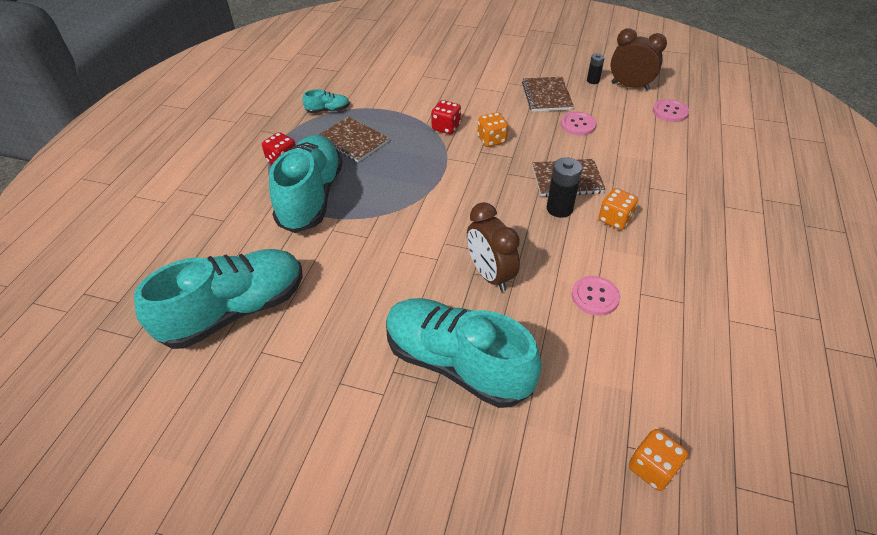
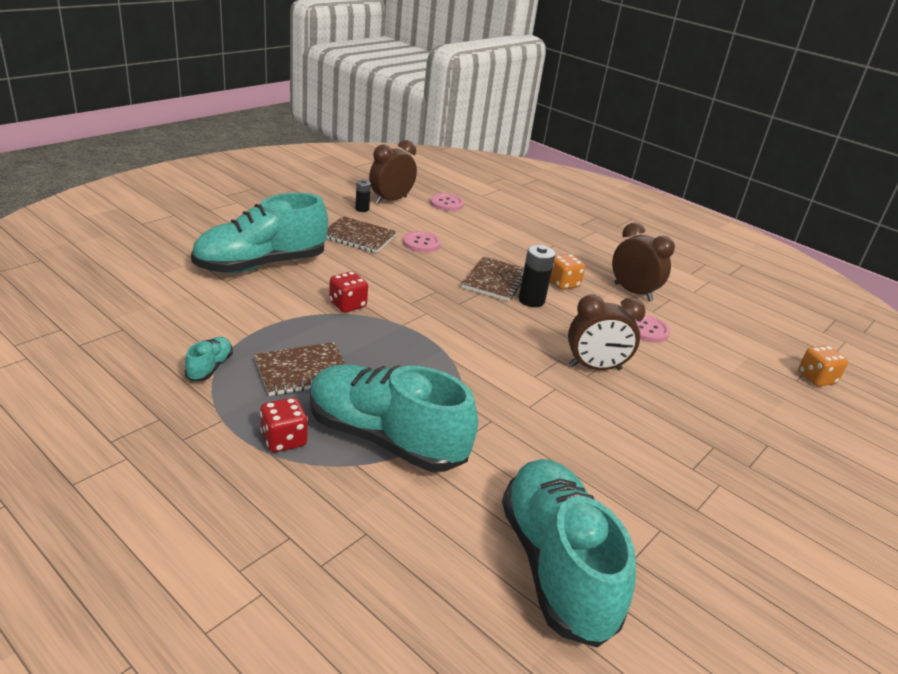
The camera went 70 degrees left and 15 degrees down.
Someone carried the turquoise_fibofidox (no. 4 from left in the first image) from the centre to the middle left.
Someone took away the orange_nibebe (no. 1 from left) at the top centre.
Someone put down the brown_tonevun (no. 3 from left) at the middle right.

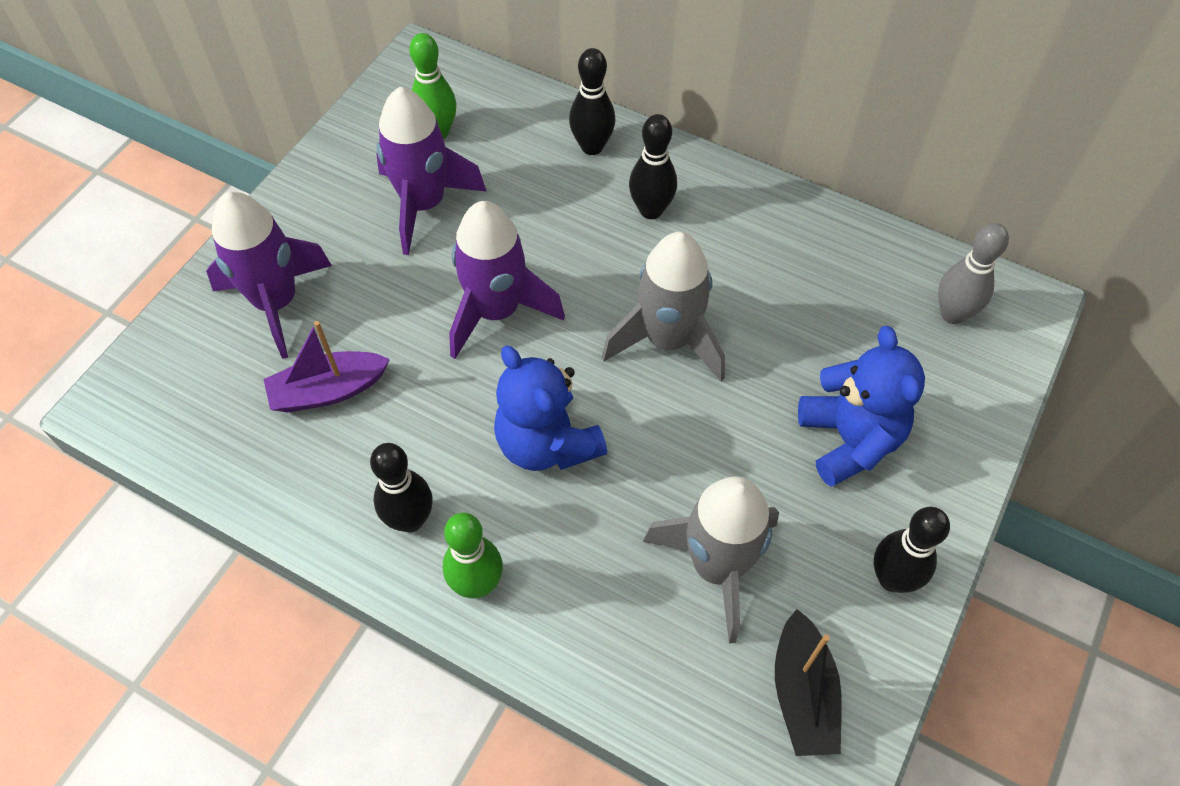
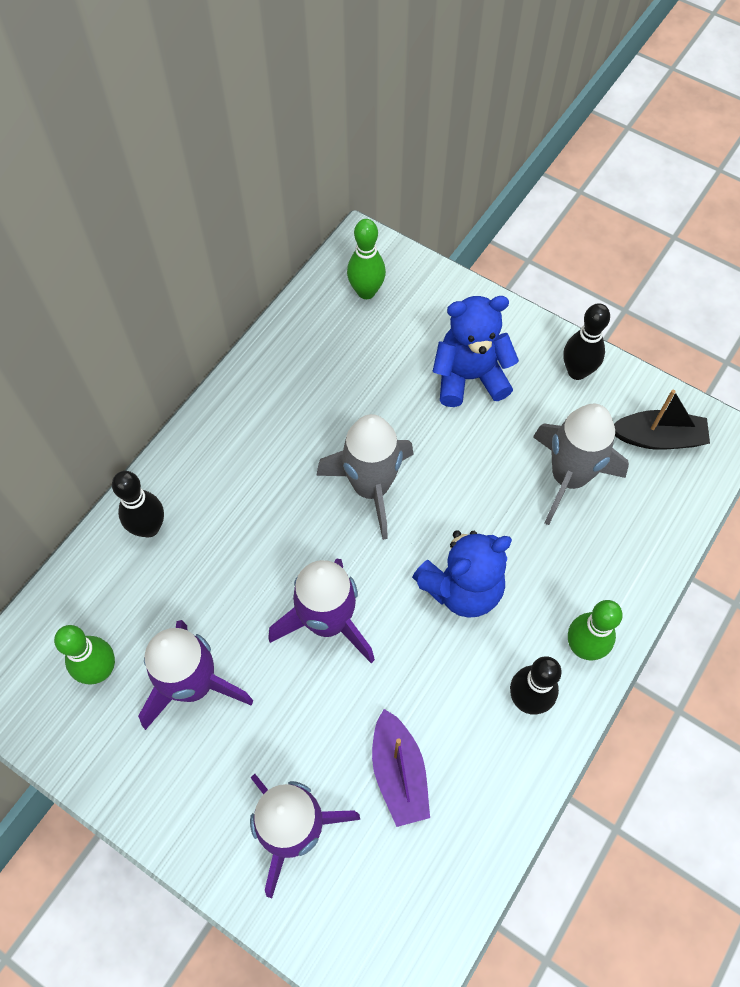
The camera went 85 degrees left and 5 degrees up.
Someone took away the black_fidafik (no. 3 from left) at the top centre.
Someone repainted the grey_fidafik at the middle right, which became the green_fidafik (no. 2 from left) at the top centre.

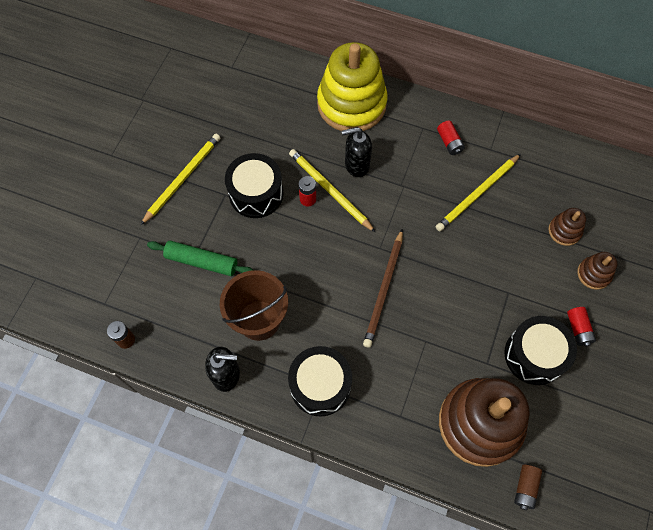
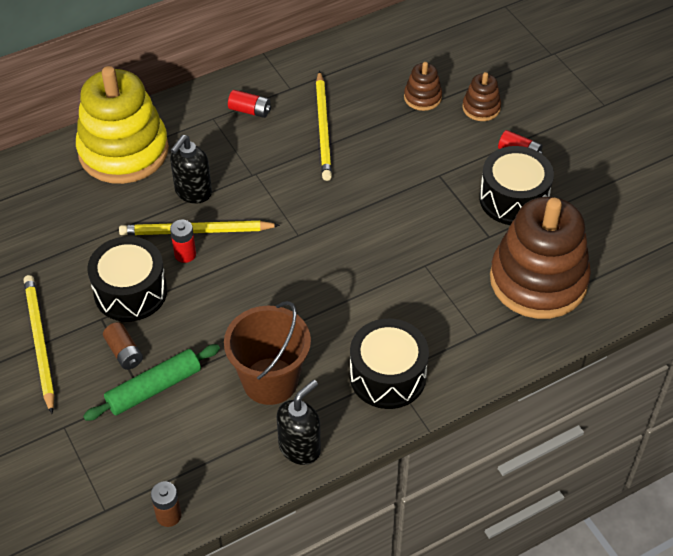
The camera went 50 degrees left and 15 degrees down.
Someone took away the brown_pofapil at the centre.
Someone carried the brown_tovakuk (no. 2 from left in the first image) from the bottom right to the middle left.

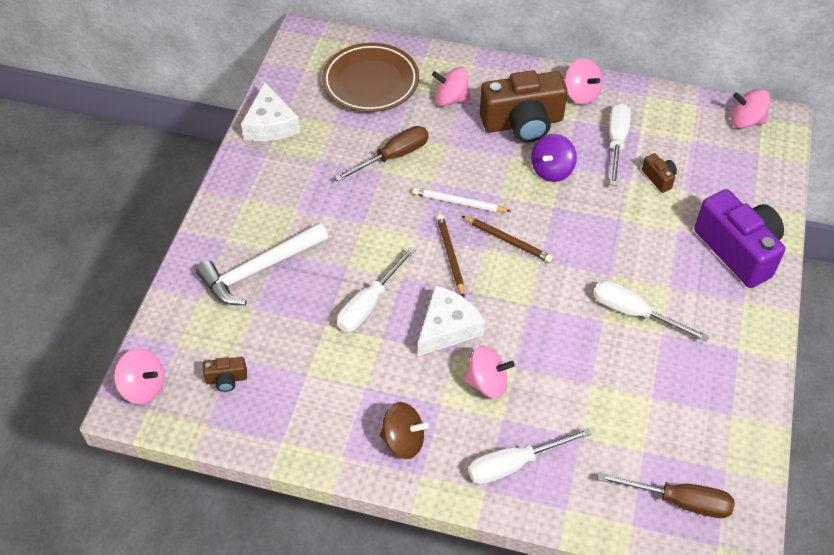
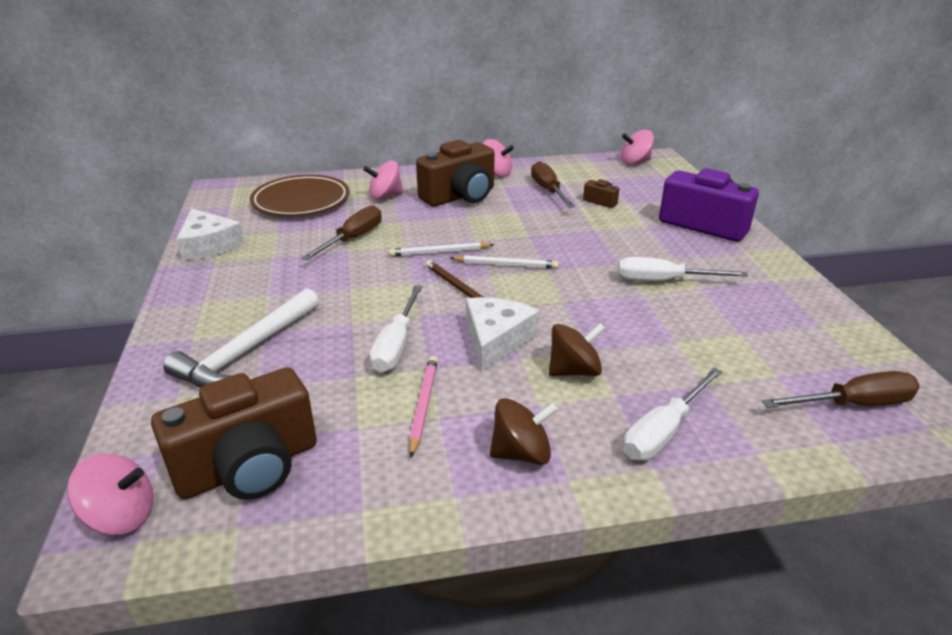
The camera went 25 degrees left and 20 degrees down.
Someone scaled the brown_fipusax (no. 1 from left) at the bottom left by 2.35.
Someone repainted the brown_pofapil (no. 2 from left) at the centre, which became the white_pofapil (no. 2 from left) at the centre.
Someone repainted the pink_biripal (no. 3 from left) at the bottom centre, which became the brown_biripal (no. 2 from left) at the centre.
Someone took away the purple_biripal at the top centre.
Someone repainted the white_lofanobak (no. 3 from left) at the top right, which became the brown_lofanobak (no. 2 from left) at the top centre.
Someone put down the pink_pofapil at the centre.

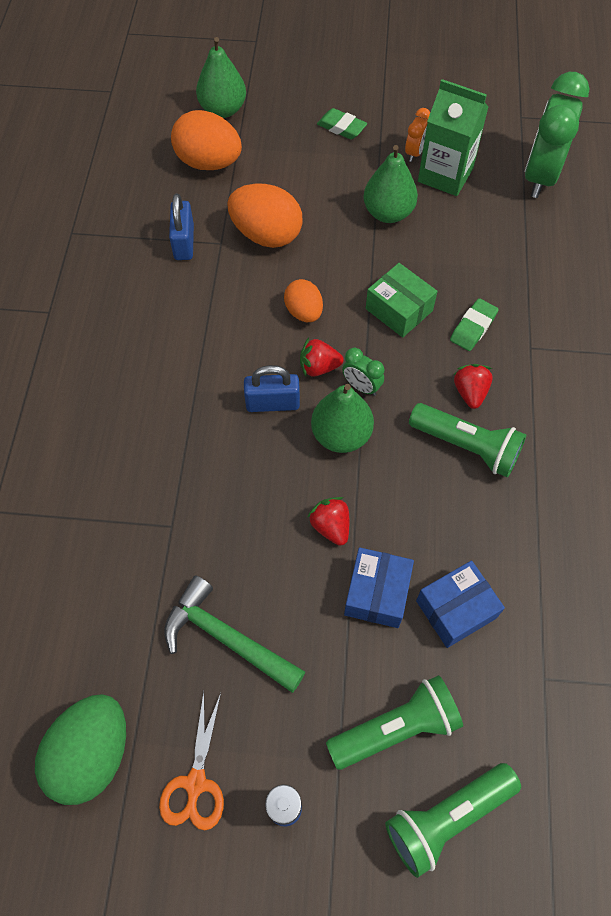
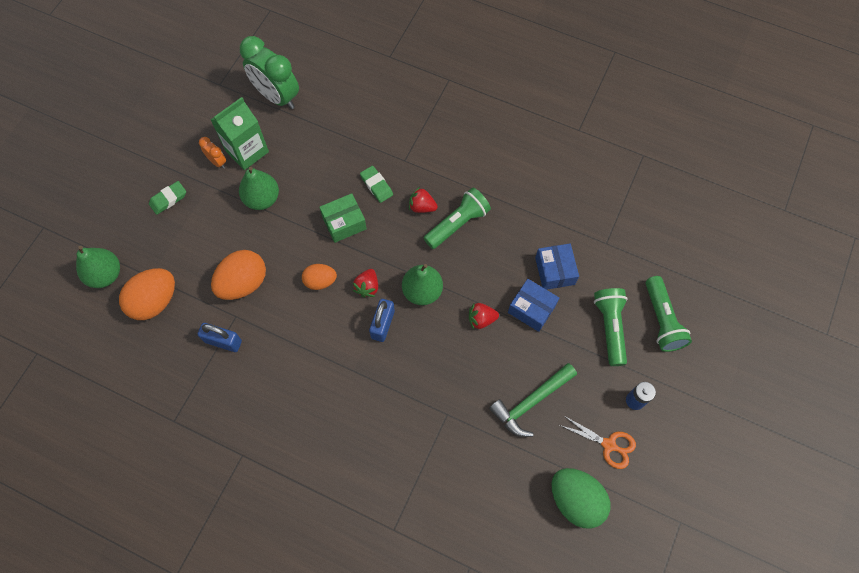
The camera went 70 degrees left and 5 degrees up.
Someone took away the green_tonevun (no. 1 from left) at the centre.

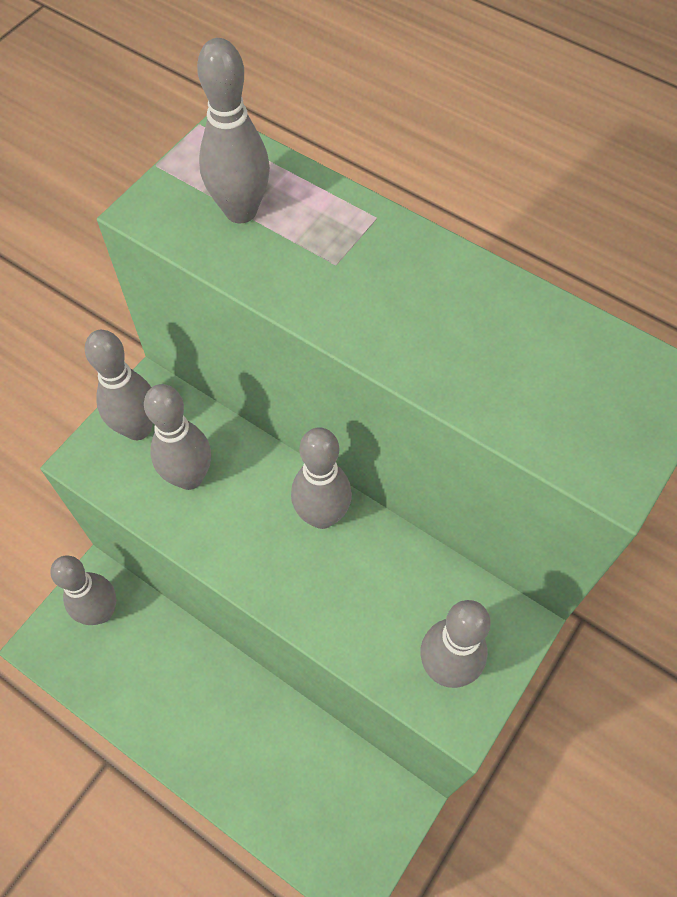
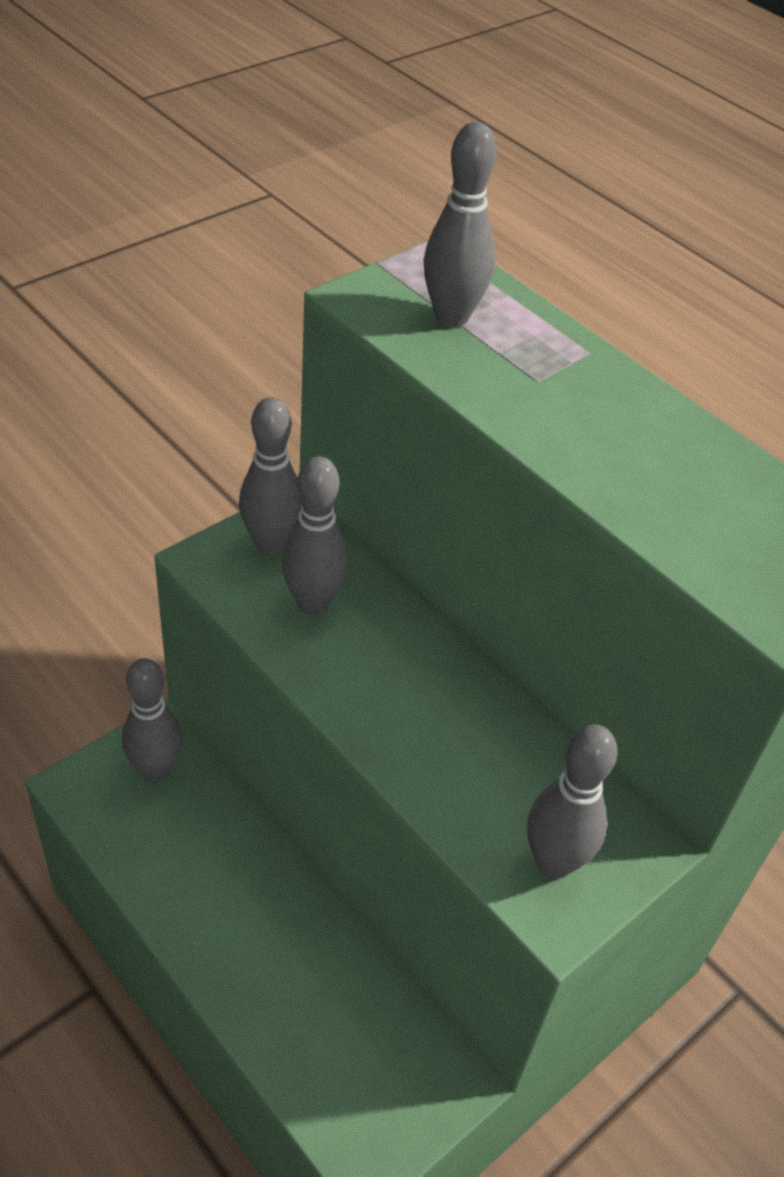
The camera went 10 degrees right and 15 degrees down.
Someone took away the grey_fidafik (no. 5 from left) at the centre.

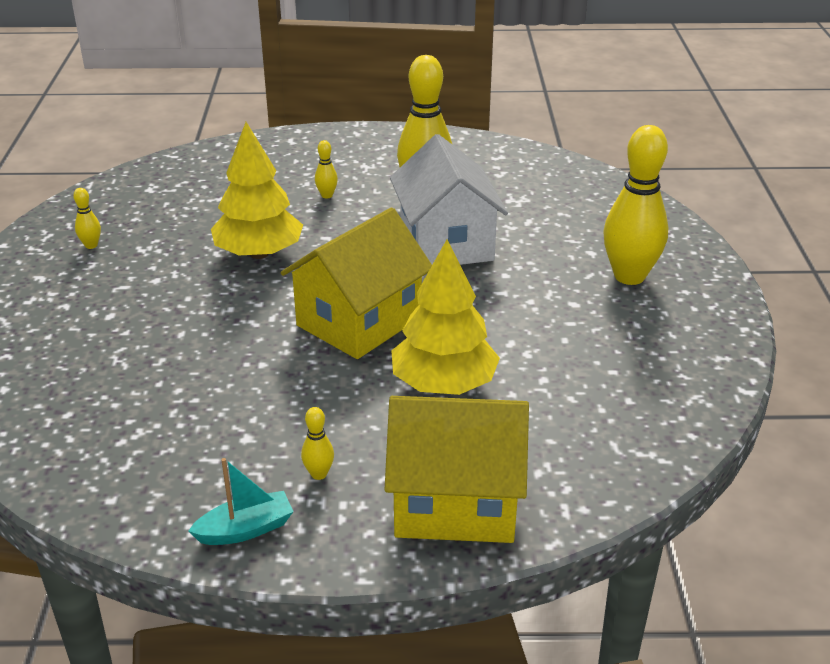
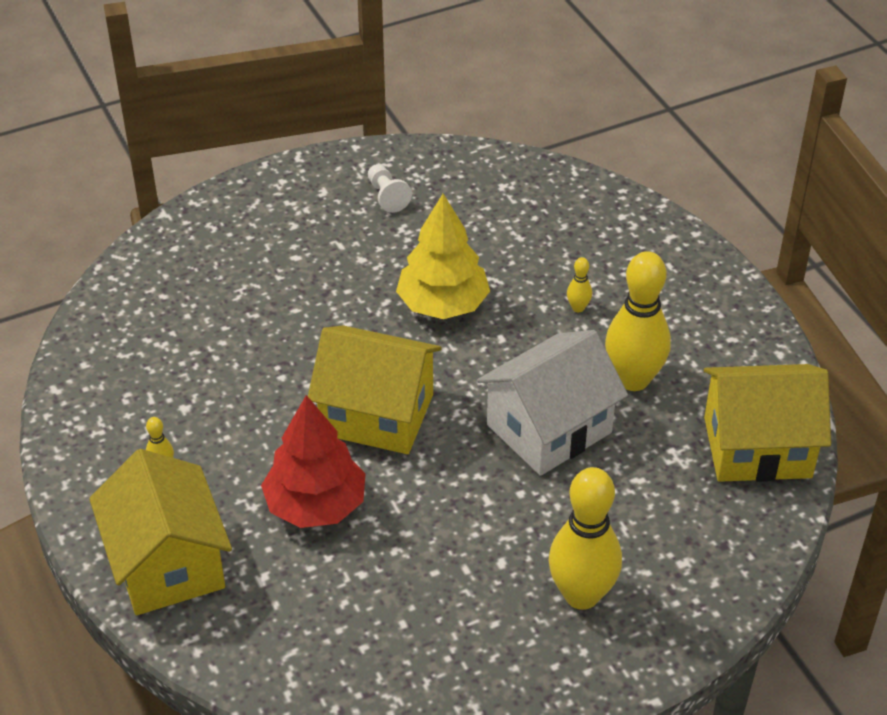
The camera went 65 degrees right and 10 degrees up.
Someone swapped the yellow_fidafik (no. 1 from left) at the top left for the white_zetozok at the top centre.
Someone took away the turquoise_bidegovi at the bottom left.
Someone repainted the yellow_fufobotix (no. 2 from left) at the centre, which became the red_fufobotix at the centre.
Someone put down the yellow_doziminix (no. 3 from left) at the middle right.

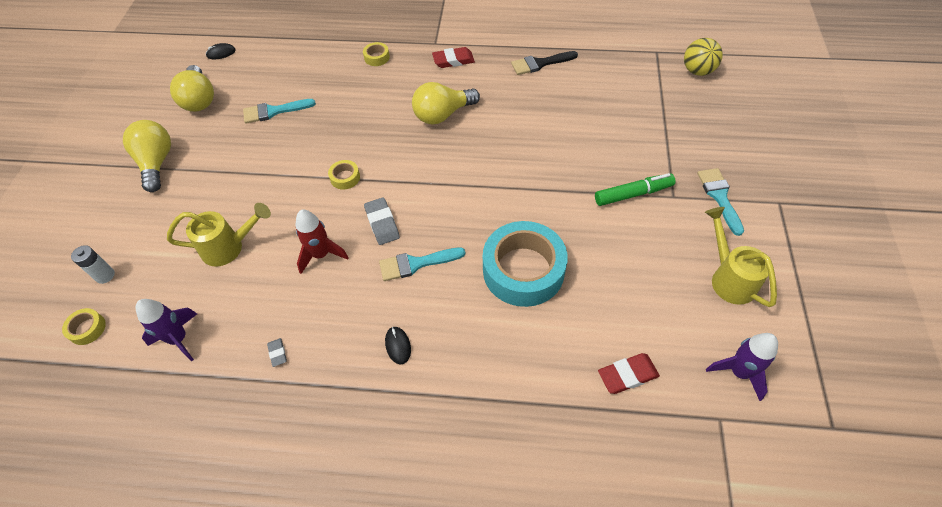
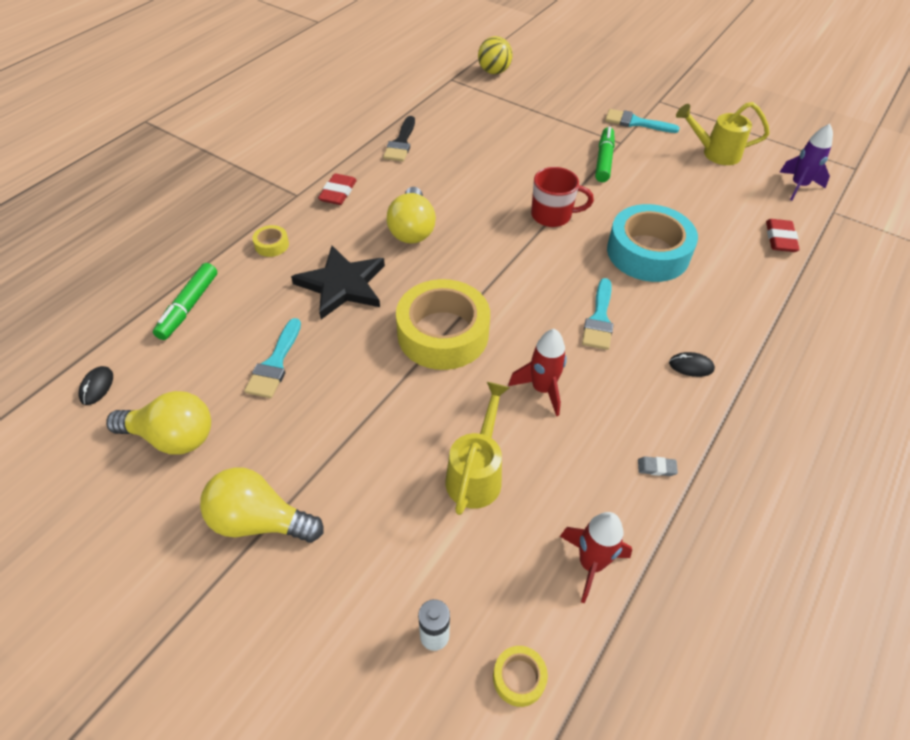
The camera went 65 degrees left and 5 degrees down.
Someone repainted the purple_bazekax (no. 1 from left) at the middle left, which became the red_bazekax (no. 2 from left) at the bottom centre.
Someone scaled the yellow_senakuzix (no. 2 from left) at the centre by 2.44.
Someone took away the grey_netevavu (no. 2 from left) at the centre.
Someone put down the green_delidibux (no. 1 from left) at the middle left.
Someone put down the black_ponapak at the centre.
Someone put down the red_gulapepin at the top centre.

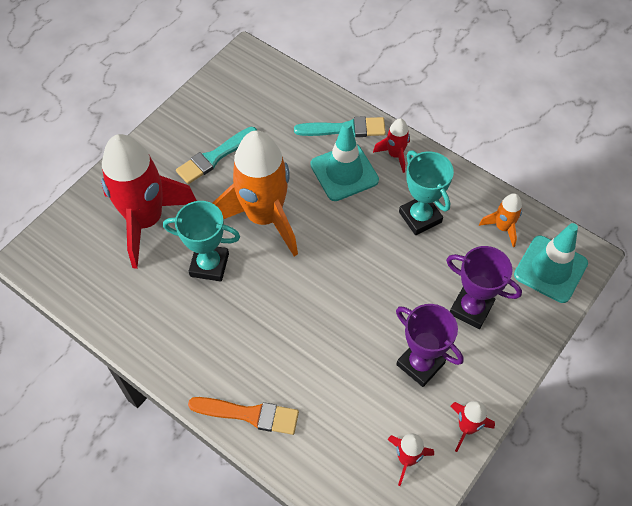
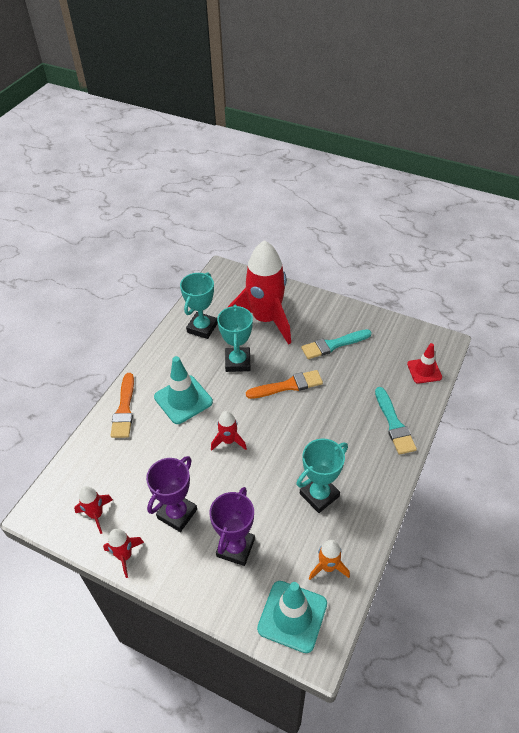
The camera went 80 degrees right and 10 degrees down.
Someone rotated the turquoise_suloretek (no. 1 from left) at the top centre by 60 degrees counterclockwise.
Someone swapped the orange_bazekax (no. 1 from left) at the centre for the orange_suloretek (no. 2 from left) at the centre.
Someone carried the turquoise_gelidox (no. 1 from left) from the top centre to the centre.
Someone carried the red_bazekax (no. 2 from left in the first image) from the top centre to the centre.
Someone put down the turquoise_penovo (no. 1 from left) at the centre.
Someone put down the red_gelidox at the middle right.

